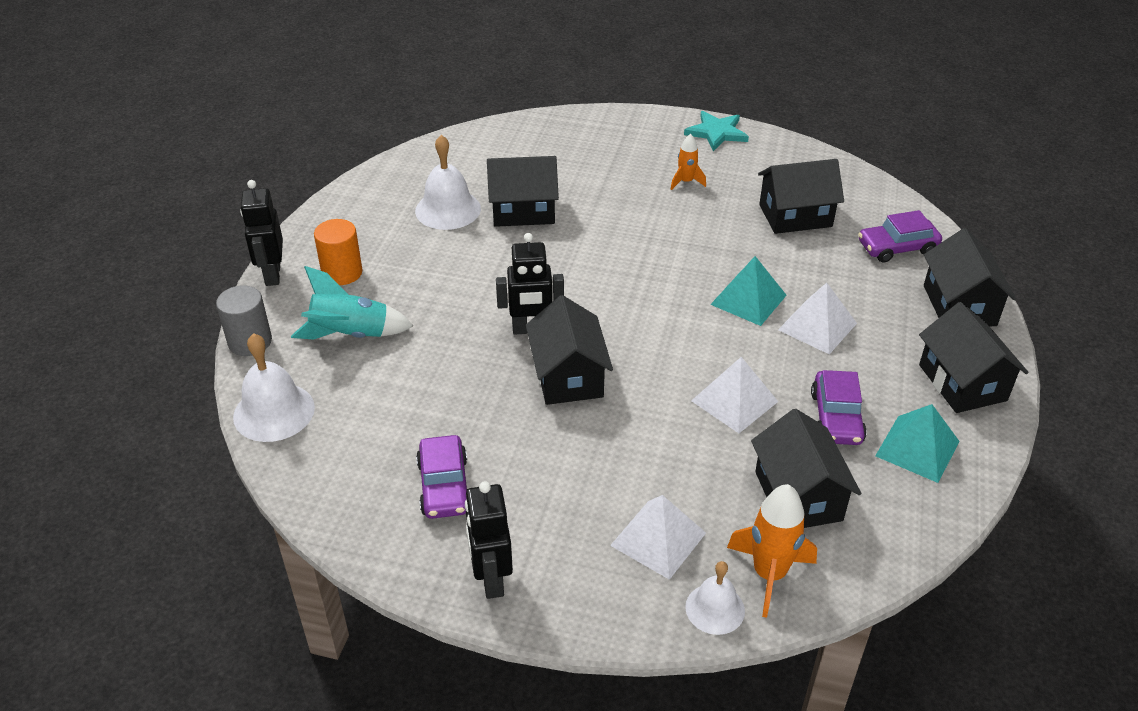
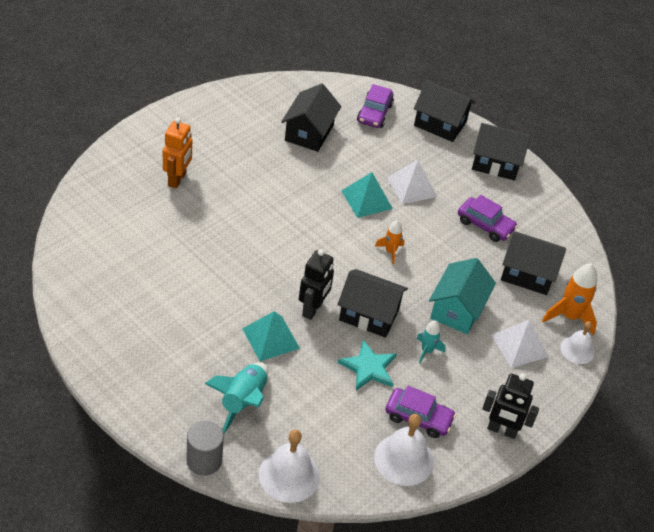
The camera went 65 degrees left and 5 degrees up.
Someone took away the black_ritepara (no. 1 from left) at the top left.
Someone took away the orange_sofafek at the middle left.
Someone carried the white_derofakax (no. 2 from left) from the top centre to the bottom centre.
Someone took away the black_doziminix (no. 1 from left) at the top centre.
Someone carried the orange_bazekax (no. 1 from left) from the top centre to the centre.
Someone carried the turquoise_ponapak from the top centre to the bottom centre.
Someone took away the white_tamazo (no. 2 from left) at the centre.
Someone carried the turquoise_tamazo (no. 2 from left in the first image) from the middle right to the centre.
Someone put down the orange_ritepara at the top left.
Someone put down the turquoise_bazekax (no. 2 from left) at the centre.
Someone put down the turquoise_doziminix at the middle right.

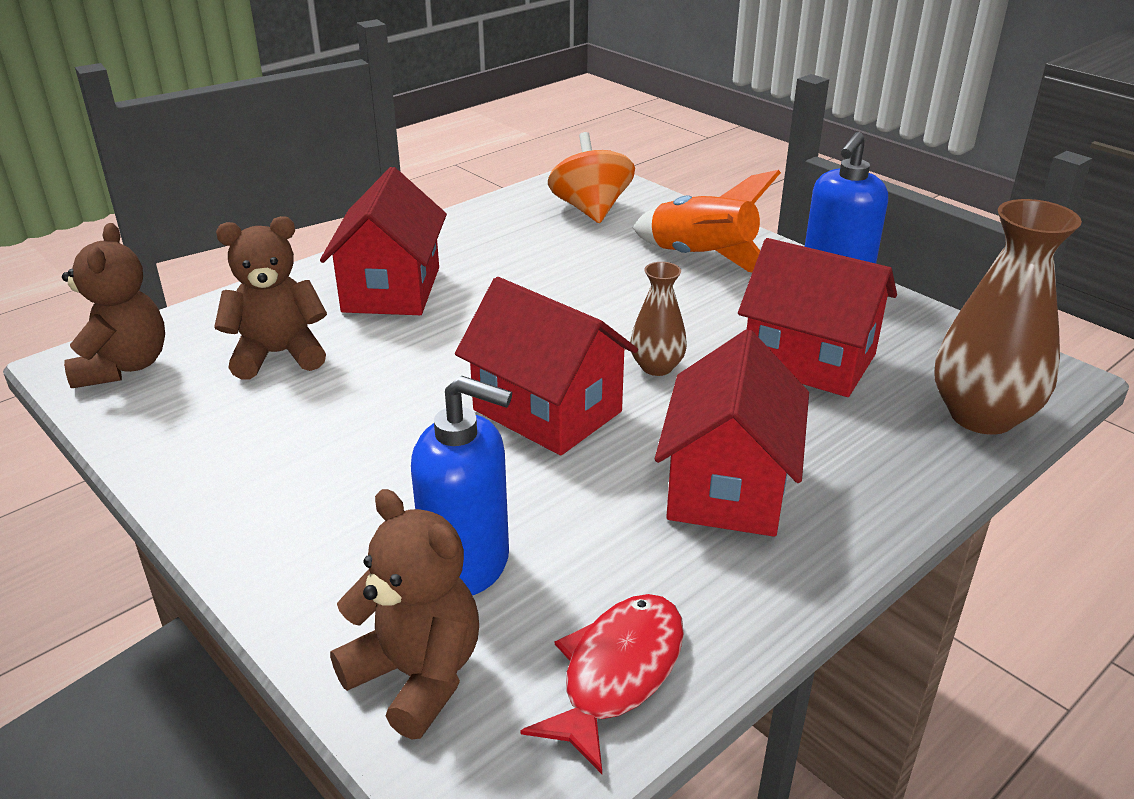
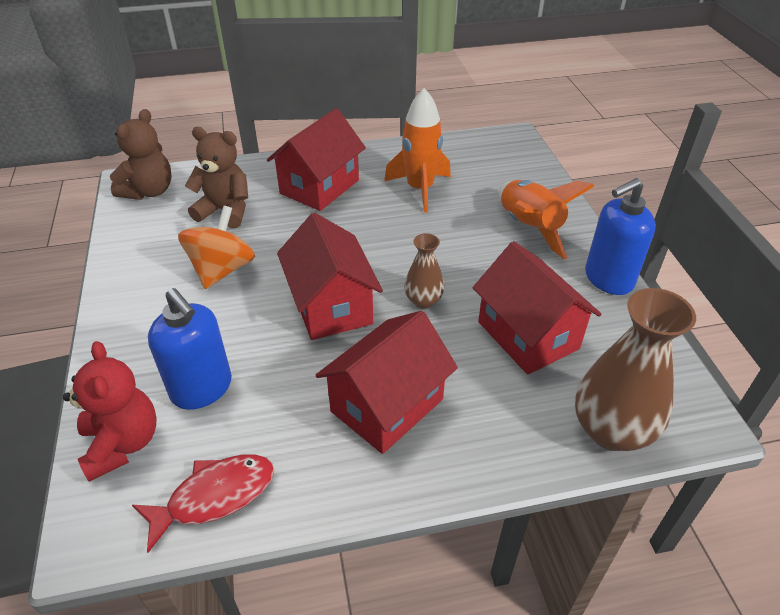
The camera went 30 degrees right and 10 degrees up.
Someone repainted the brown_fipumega (no. 3 from left) at the bottom centre, which became the red_fipumega at the bottom left.
Someone carried the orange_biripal from the top centre to the middle left.
Someone put down the orange_bazekax (no. 1 from left) at the top centre.

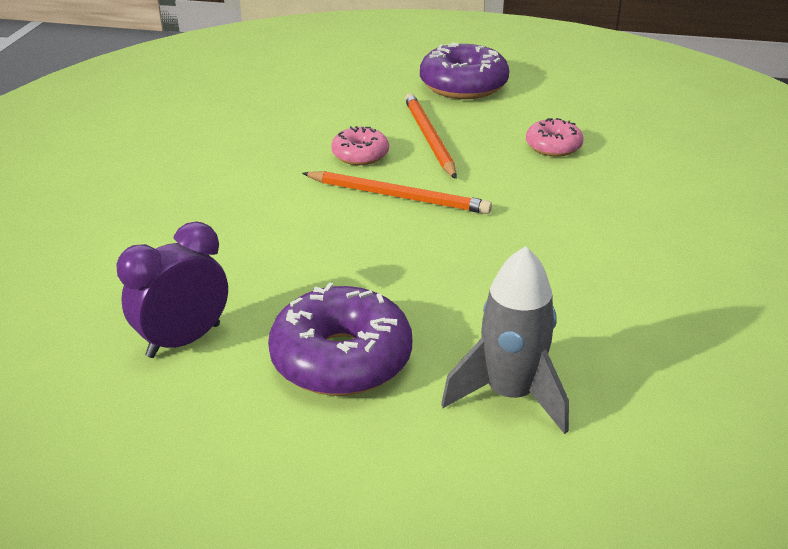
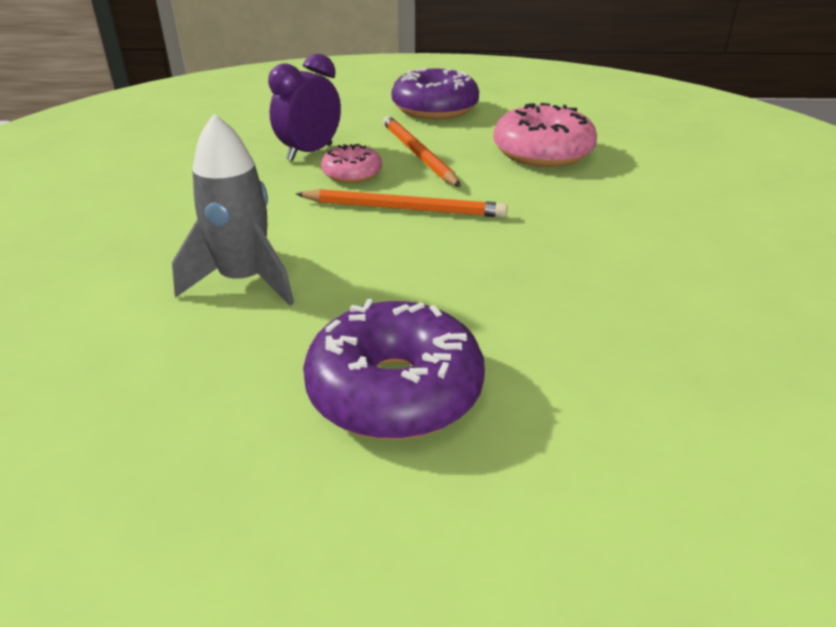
The camera went 10 degrees left and 0 degrees up.
Someone carried the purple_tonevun from the middle left to the top centre.
Someone carried the grey_bazekax from the centre to the middle left.
Someone scaled the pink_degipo (no. 2 from left) at the top right by 1.77.

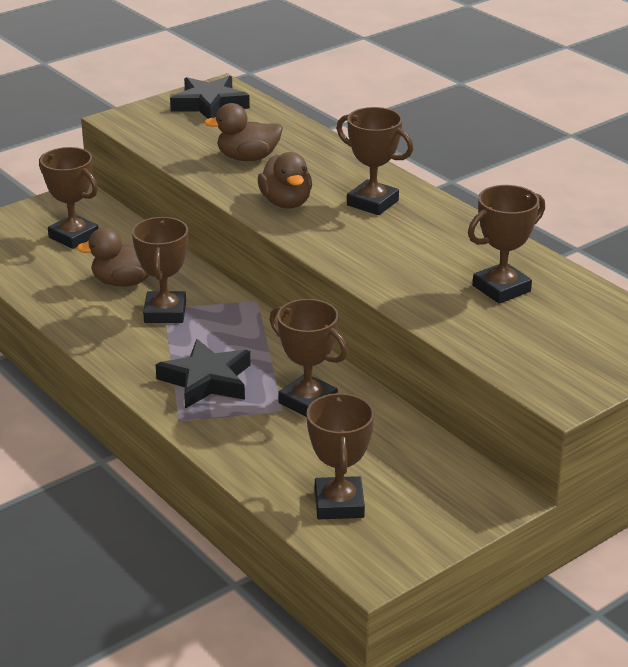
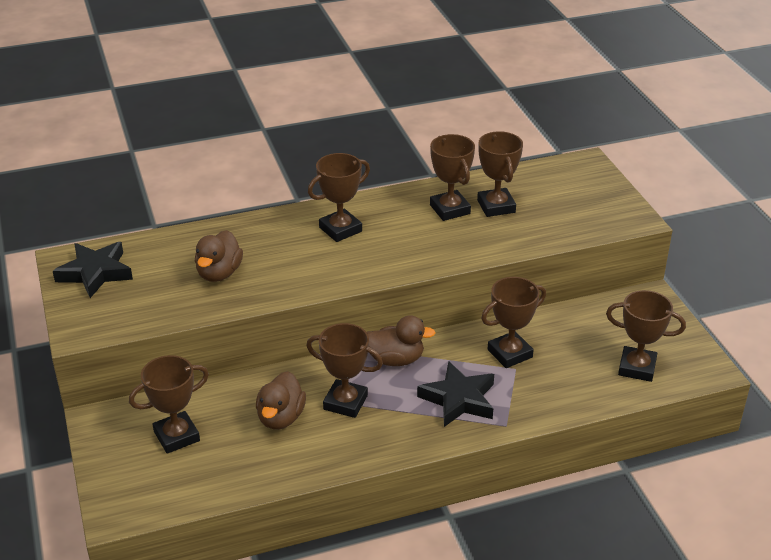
The camera went 70 degrees left and 5 degrees up.
Someone carried the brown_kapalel (no. 3 from left) from the top centre to the centre.
Someone put down the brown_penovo (no. 4 from left) at the top centre.

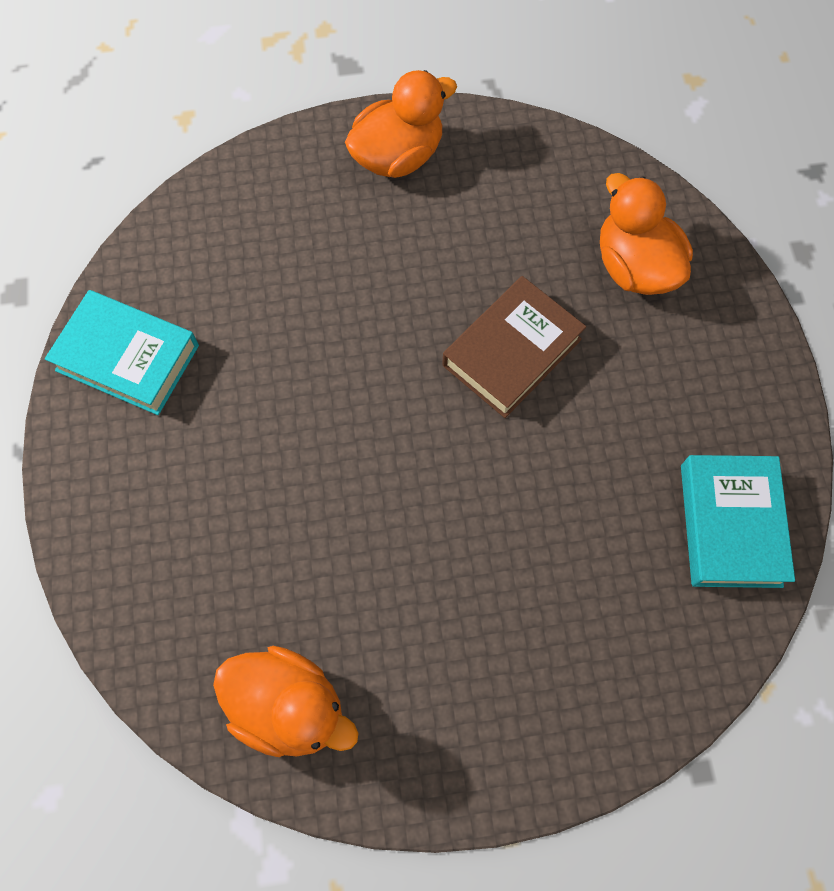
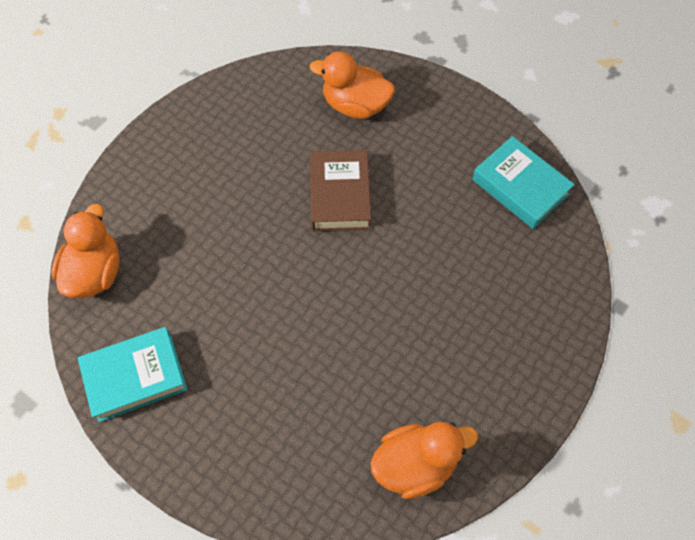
The camera went 45 degrees left and 5 degrees down.
Someone carried the orange_kapalel (no. 2 from left in the first image) from the top centre to the middle left.

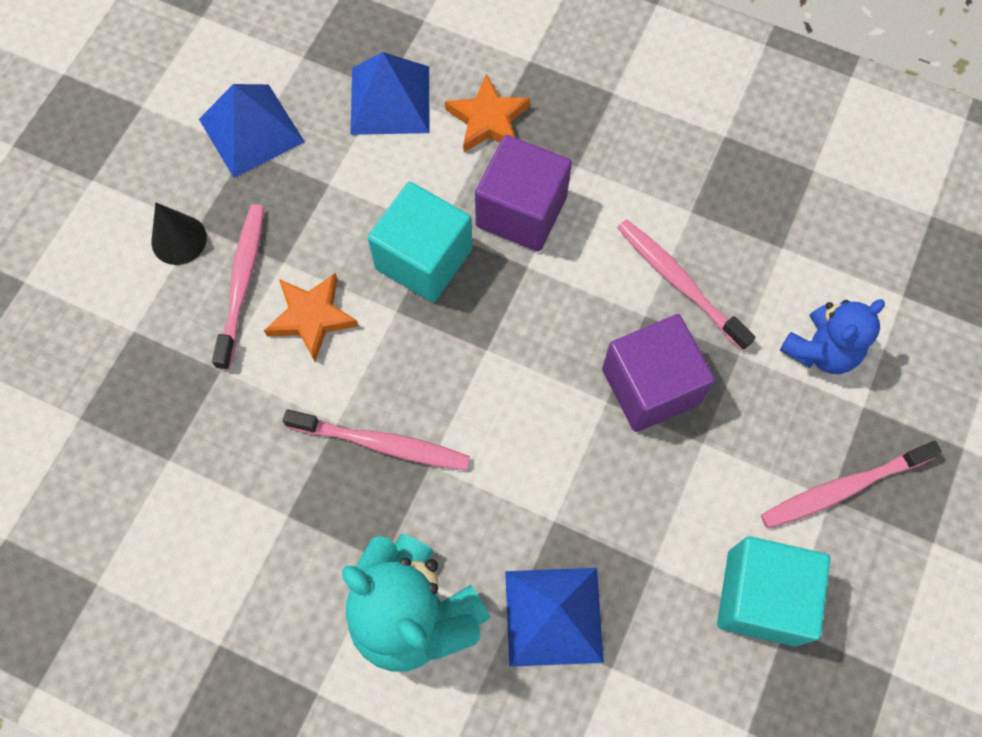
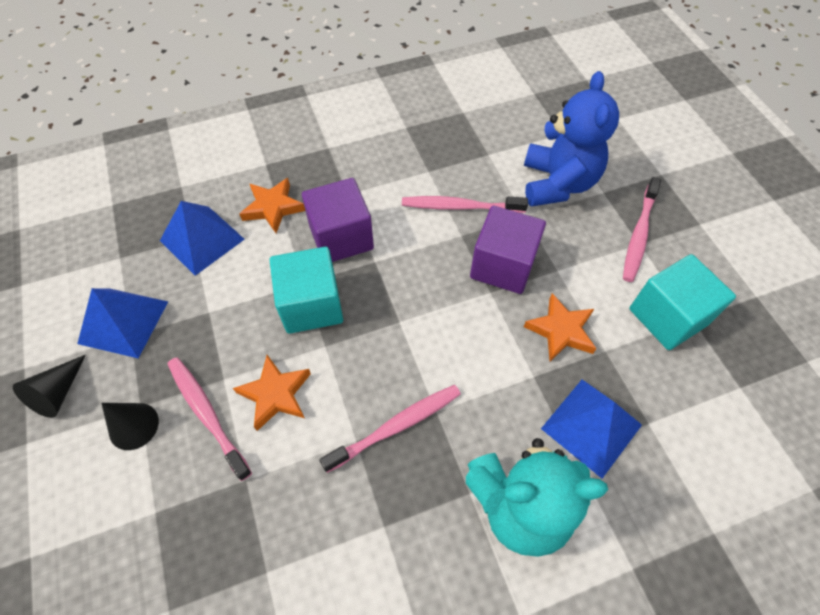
The camera went 45 degrees left and 10 degrees down.
Someone scaled the blue_fipumega at the middle right by 1.59.
Someone put down the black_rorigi (no. 1 from left) at the middle left.
Someone put down the orange_ponapak (no. 3 from left) at the middle right.

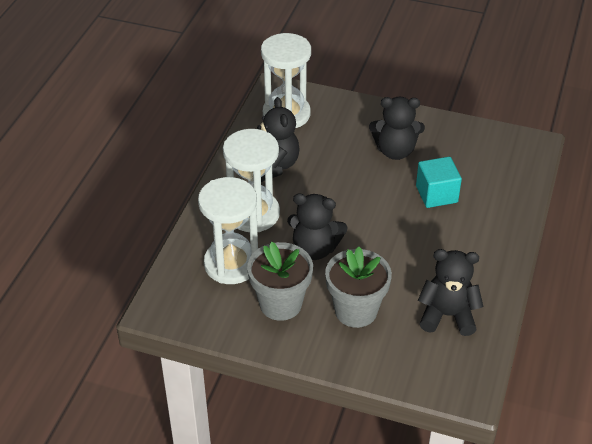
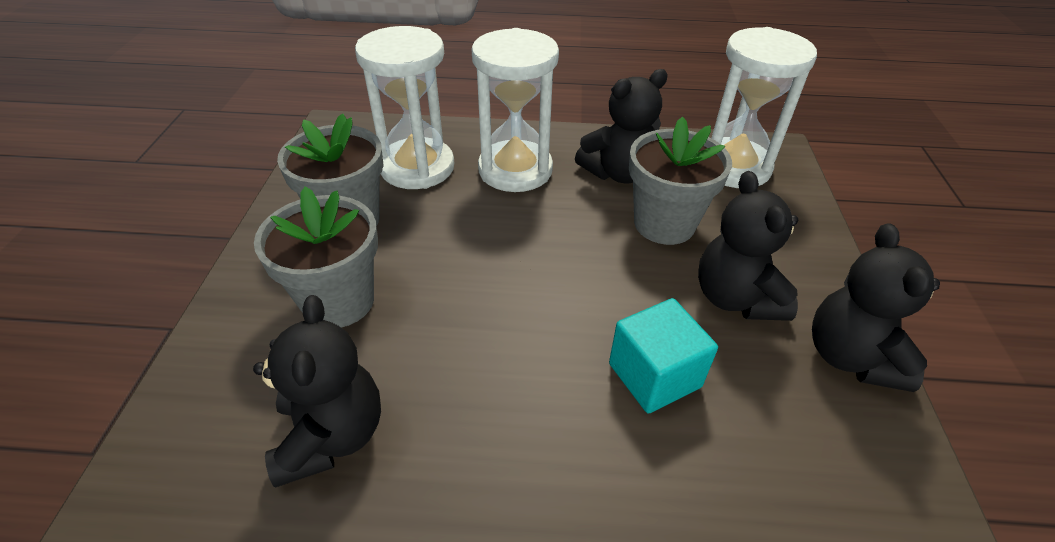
The camera went 75 degrees right and 0 degrees up.
Someone carried the black_fipumega (no. 2 from left in the first image) from the centre to the middle right.
Someone put down the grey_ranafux (no. 3 from left) at the centre.

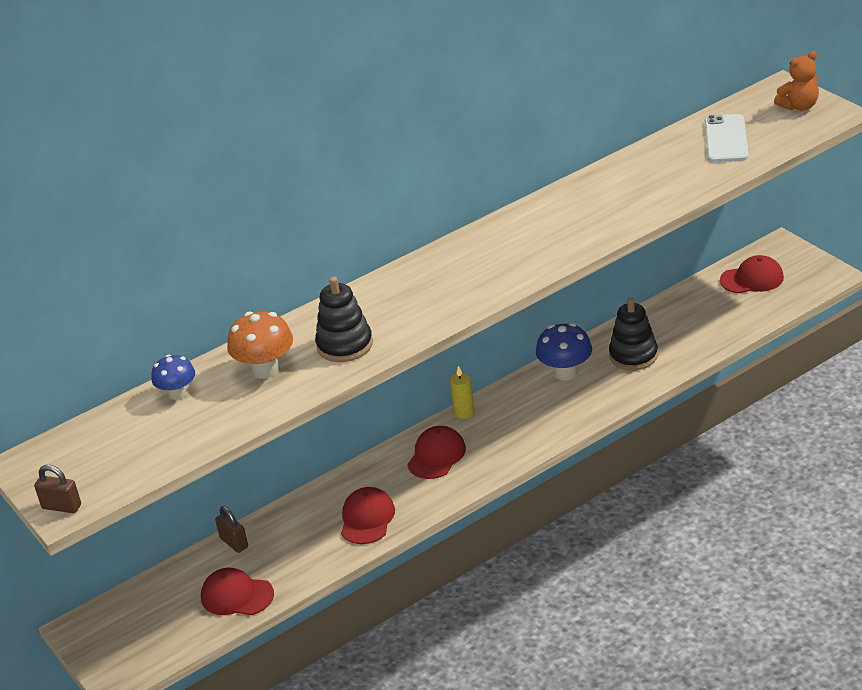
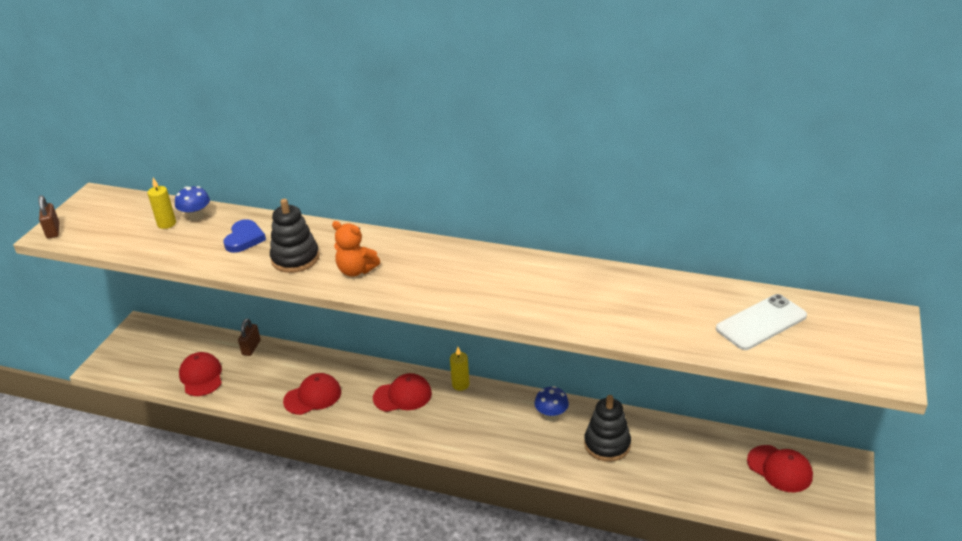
The camera went 50 degrees right and 0 degrees up.
Someone swapped the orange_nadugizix at the middle left for the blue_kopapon at the middle left.
Someone scaled the blue_nadugizix (no. 2 from left) at the centre by 0.66.
Someone carried the orange_fipumega from the top right to the centre.
Someone put down the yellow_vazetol (no. 1 from left) at the middle left.

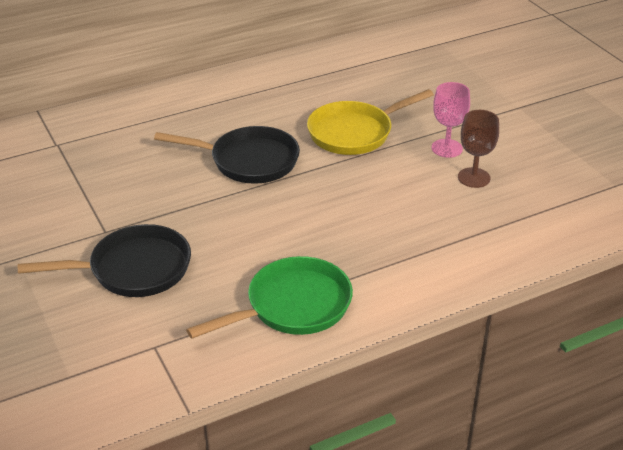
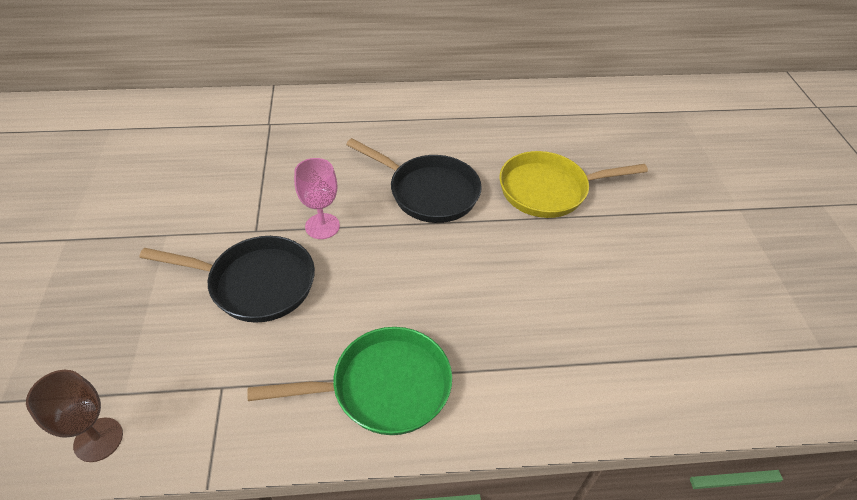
The camera went 20 degrees right and 10 degrees up.
Someone carried the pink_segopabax from the top right to the centre.
Someone carried the brown_segopabax from the top right to the bottom left.

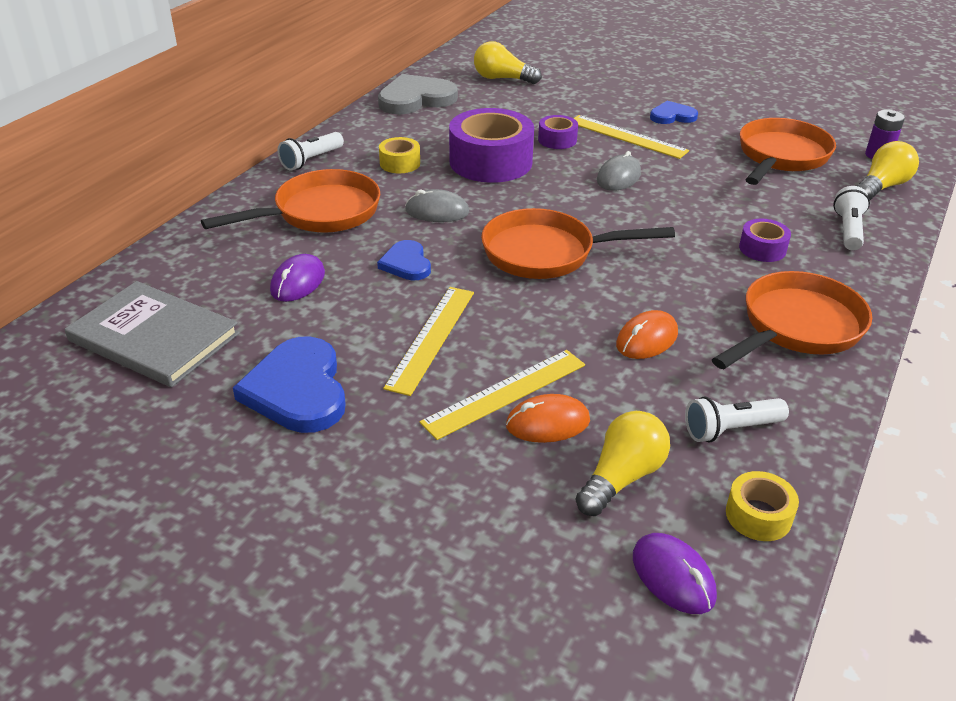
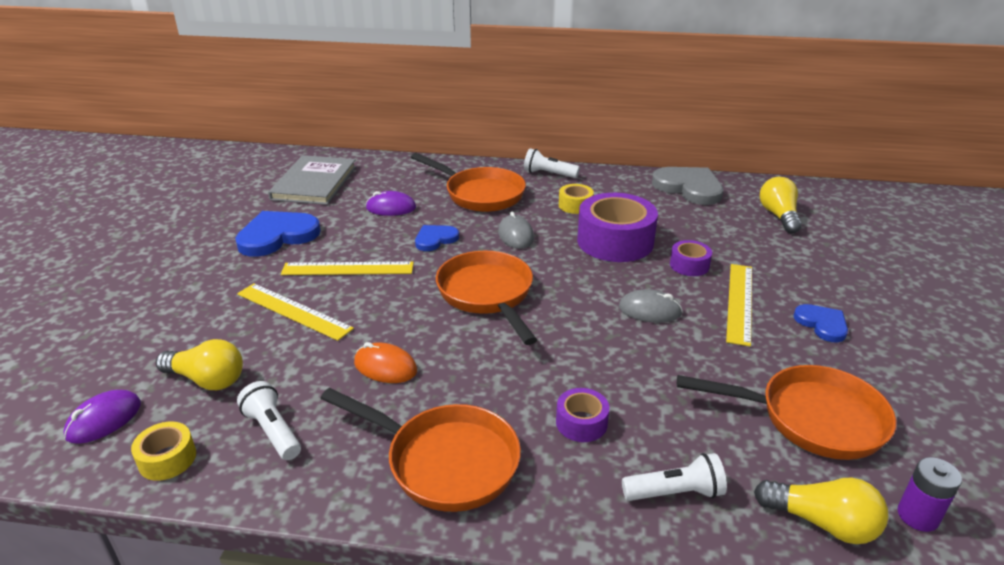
The camera went 70 degrees right and 5 degrees down.
Someone took away the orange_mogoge (no. 1 from left) at the centre.

